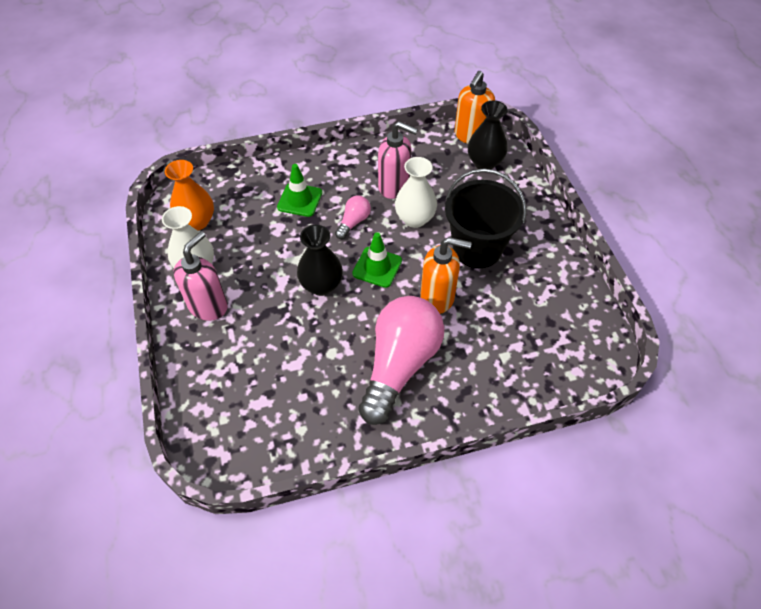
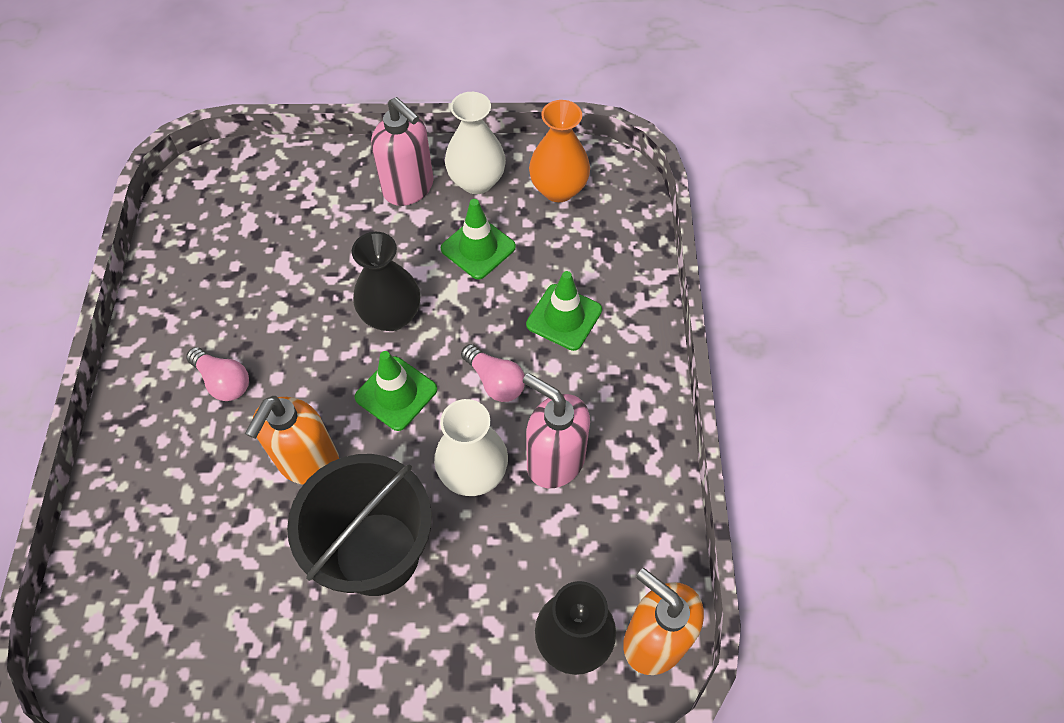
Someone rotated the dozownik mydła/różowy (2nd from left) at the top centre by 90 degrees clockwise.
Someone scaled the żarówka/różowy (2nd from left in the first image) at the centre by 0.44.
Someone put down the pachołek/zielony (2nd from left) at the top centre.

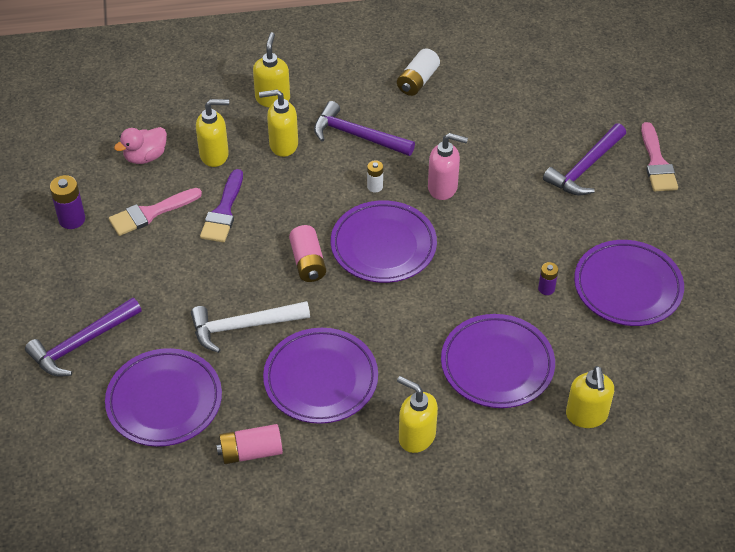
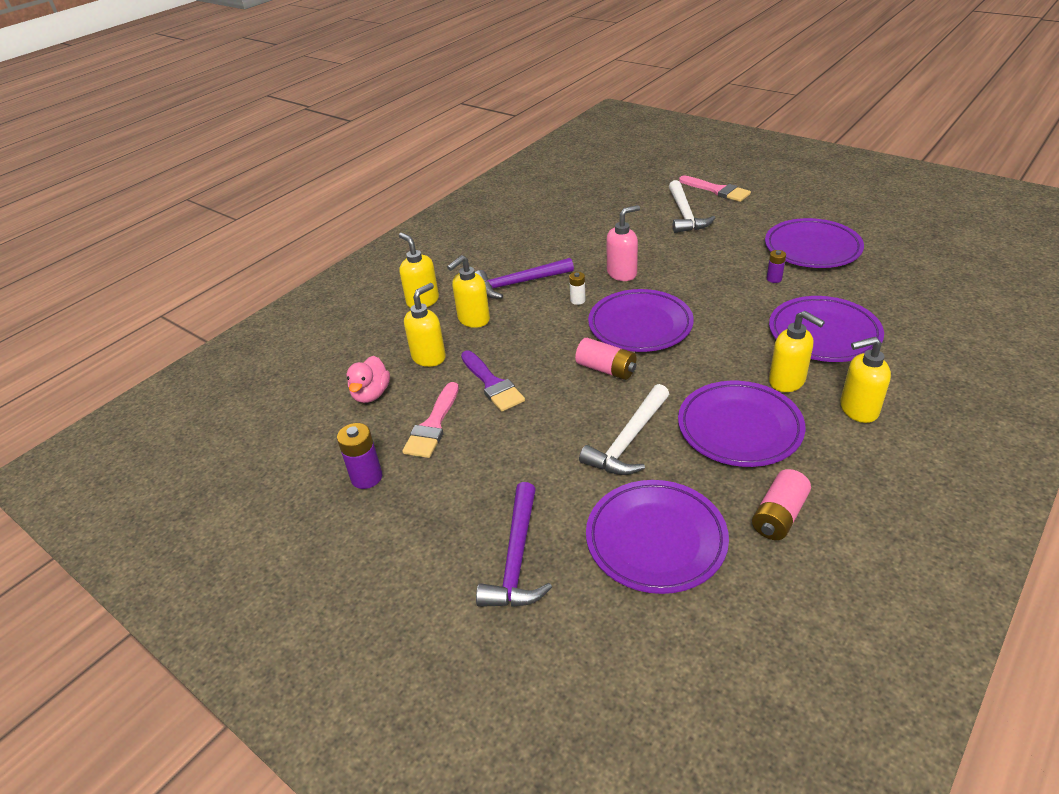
Someone took away the bateria/biały (2nd from left) at the top centre.
Someone repainted the młotek/fioletowy (3rd from left) at the top right, which became the młotek/biały (2nd from left) at the top centre.
Someone carried the dozownik mydła/żółty (5th from left in the first image) from the bottom right to the middle right.

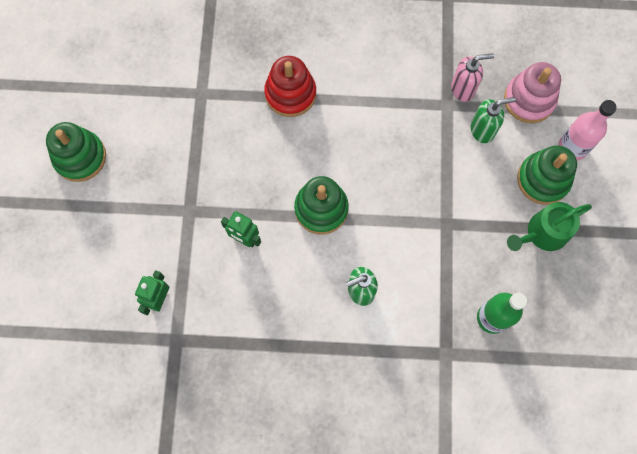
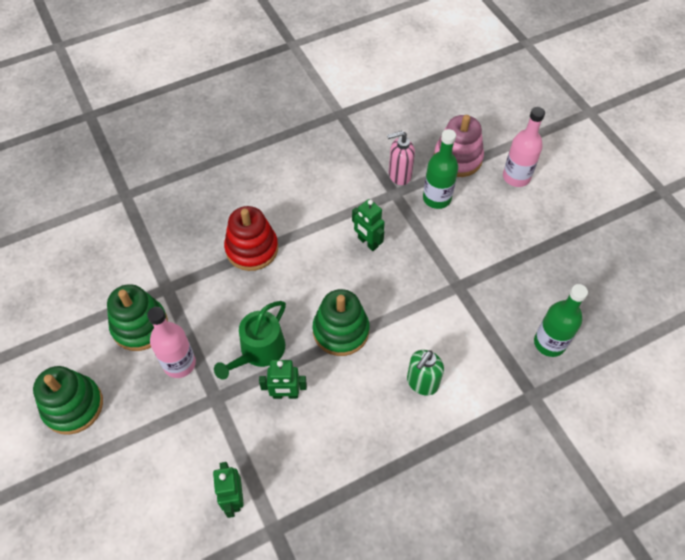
Someone rotated the dozownik mydła/różowy at the top right by 150 degrees counterclockwise.
Someone swapped the dozownik mydła/zielony (2nd from left) at the top right for the butelka/zielony (1st from left) at the top centre.
Someone carried the zabawka nakładanka/zielony (3rd from left in the first image) from the middle right to the middle left.
Someone carried the konewka/zielony from the middle right to the centre.
Someone put down the robot/zielony (3rd from left) at the centre.
Someone put down the butelka/różowy (1st from left) at the middle left.

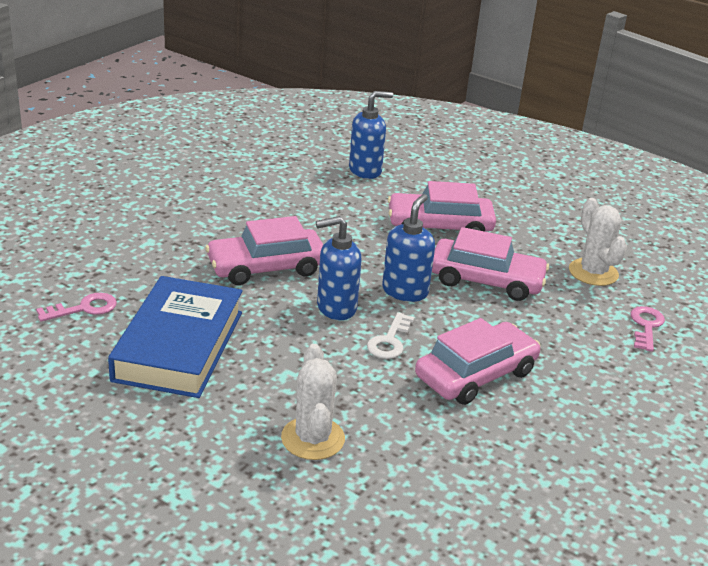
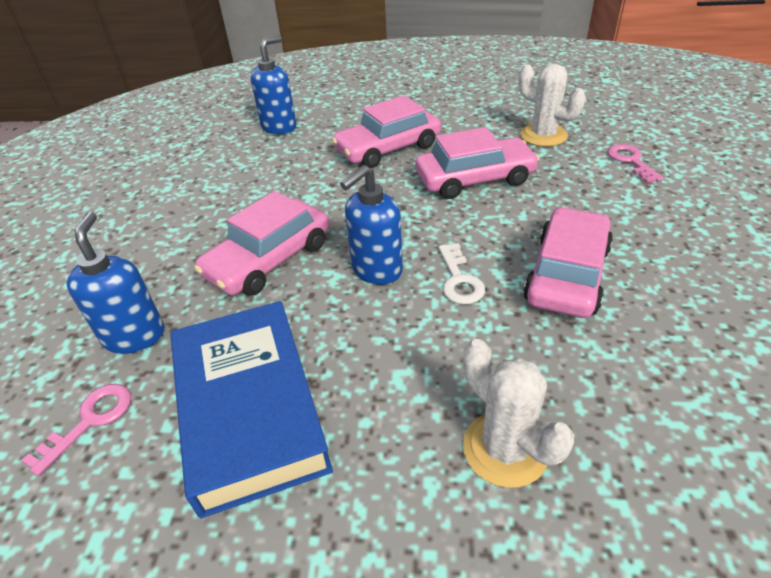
Someone carried the dozownik mydła/niebieski (3rd from left in the first image) from the centre to the middle left.

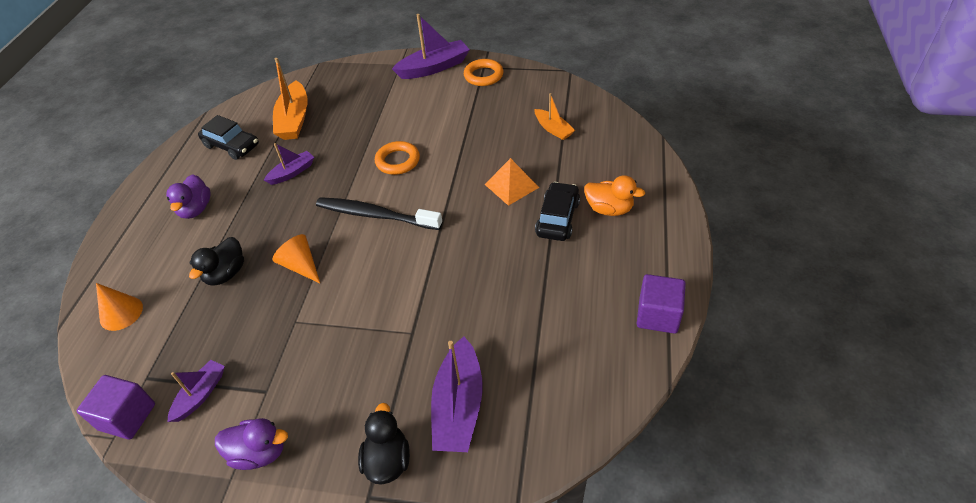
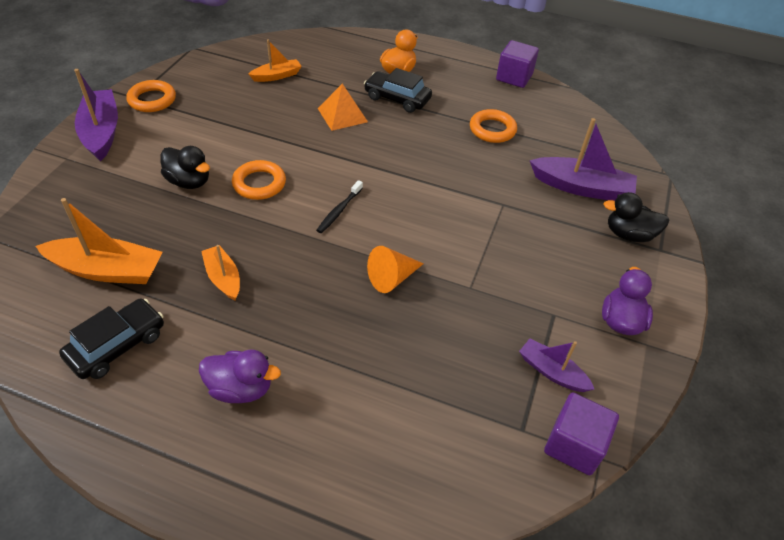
Someone repainted the łódka/fioletowy (2nd from left) at the top left, which became the łódka/pomarańczowy (2nd from left) at the middle left.
Someone scaled the szczoteczka do zębów/czarny at the centre by 0.51.
Someone carried the kaczka/czarny (1st from left) from the middle left to the top left.
Someone took away the stożek/pomarańczowy (1st from left) at the middle left.
Someone put down the pierścień/pomarańczowy (3rd from left) at the top centre.

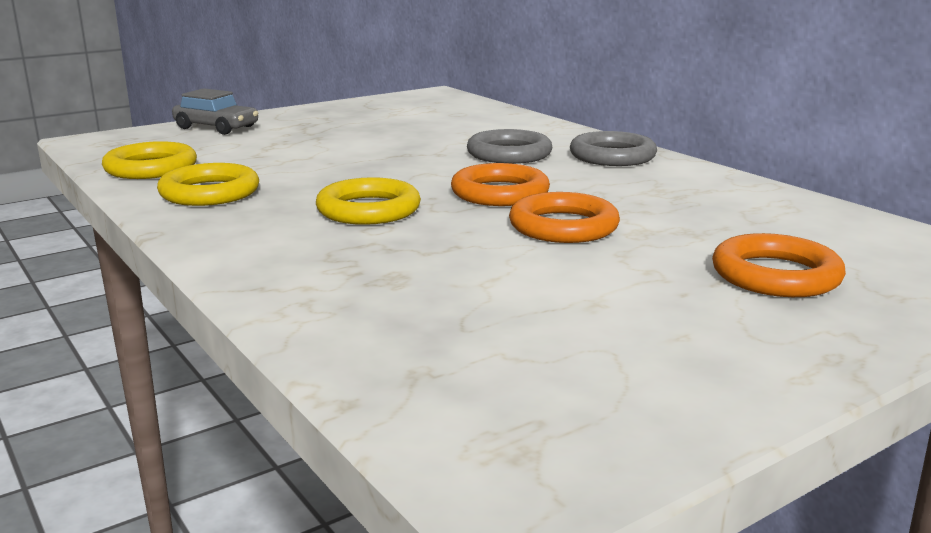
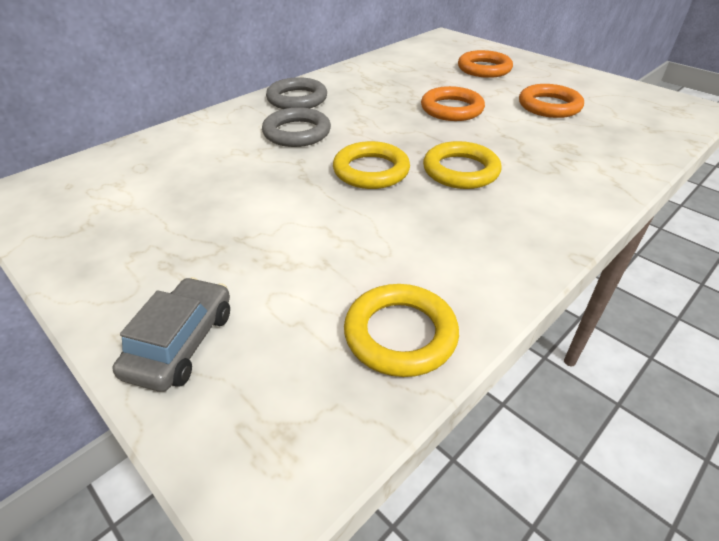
Someone carried the pierścień/żółty (2nd from left in the first image) from the middle left to the top centre.
Someone carried the pierścień/pomarańczowy (1st from left in the first image) from the centre to the top right.

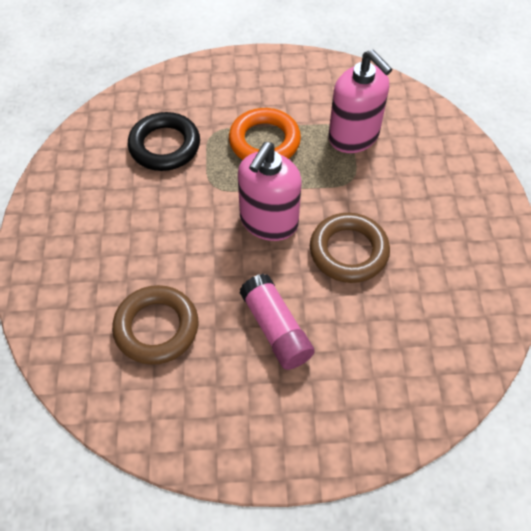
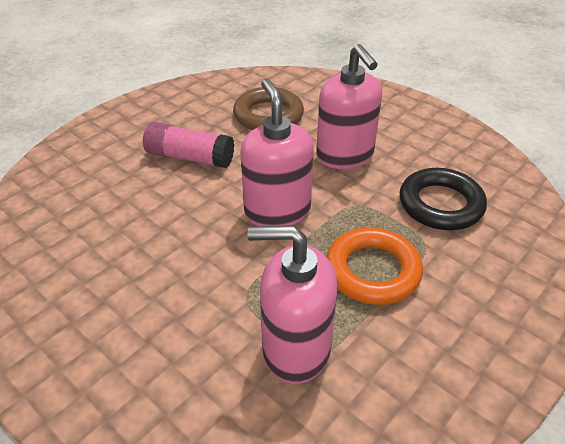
Someone took away the pierścień/brązowy (2nd from left) at the centre.
Someone put down the dozownik mydła/różowy (3rd from left) at the top centre.

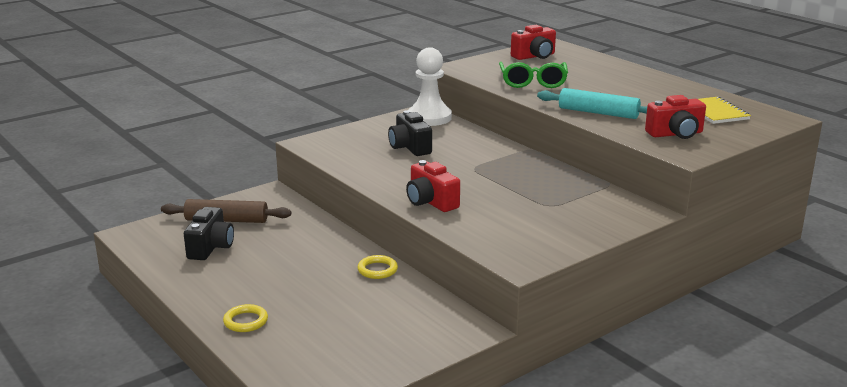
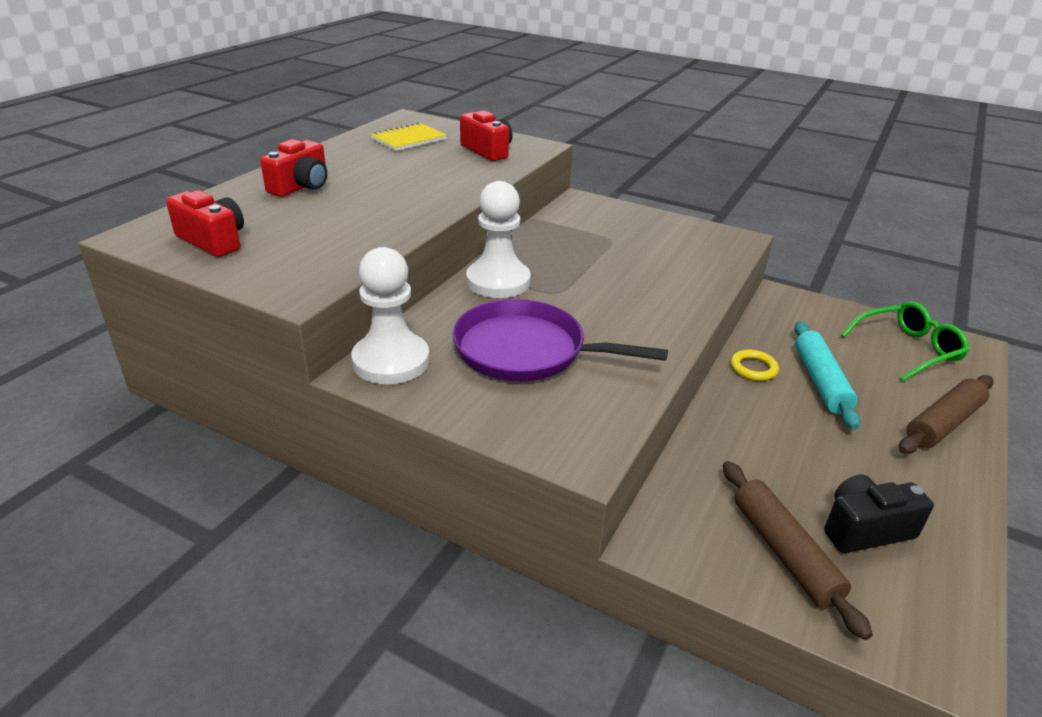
Someone carried the okulary/zielony from the top centre to the middle right.
Someone carried the wałek do ciasta/turkusowy from the top right to the middle right.
Someone swapped the aparat fotograficzny/czarny (2nd from left) at the centre for the patelnia/fioletowy at the centre.
Someone carried the aparat fotograficzny/czerwony (1st from left in the first image) from the centre to the top left.
Someone swapped the pierścień/żółty (1st from left) at the bottom left for the wałek do ciasta/brązowy (2nd from left) at the middle right.
Someone put down the pionek/biały (2nd from left) at the centre.

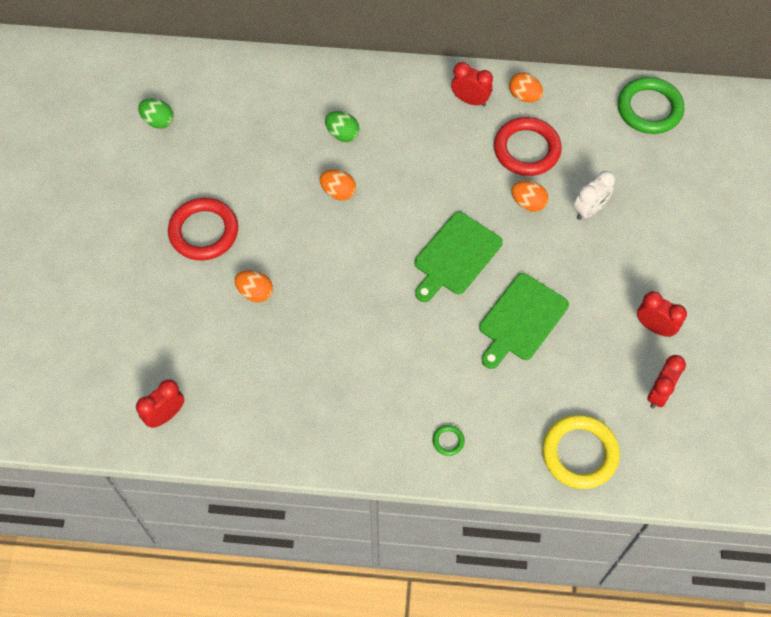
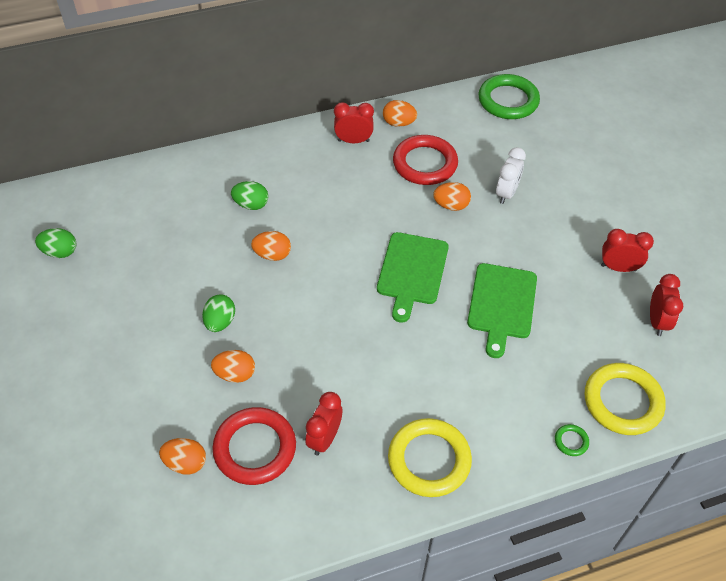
Someone carried the pierścień/czerwony (1st from left) from the middle left to the bottom centre.
Someone carried the budzik/czerwony (1st from left) from the middle left to the bottom centre.
Someone carried the pierścień/zielony (1st from left in the first image) from the bottom centre to the bottom right.
Someone put down the jajko/zielony (2nd from left) at the middle left.
Someone put down the pierścień/żółty (1st from left) at the bottom centre.
Someone put down the jajko/pomarańczowy (1st from left) at the bottom left.

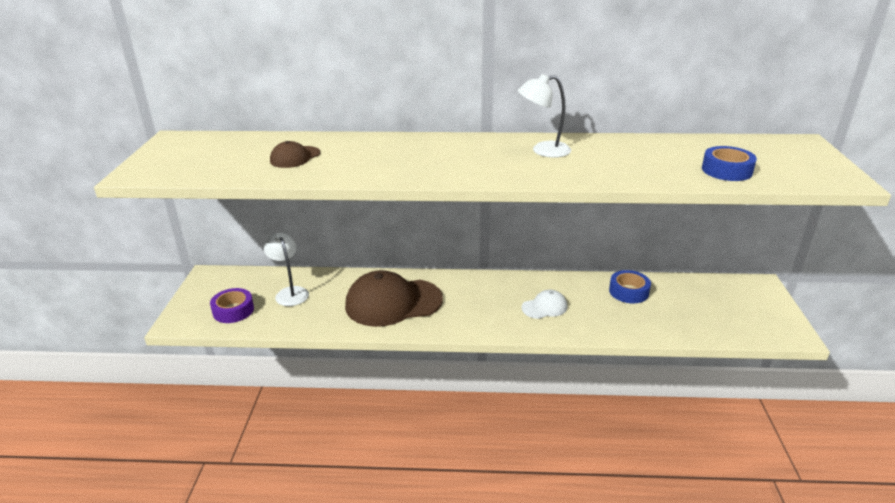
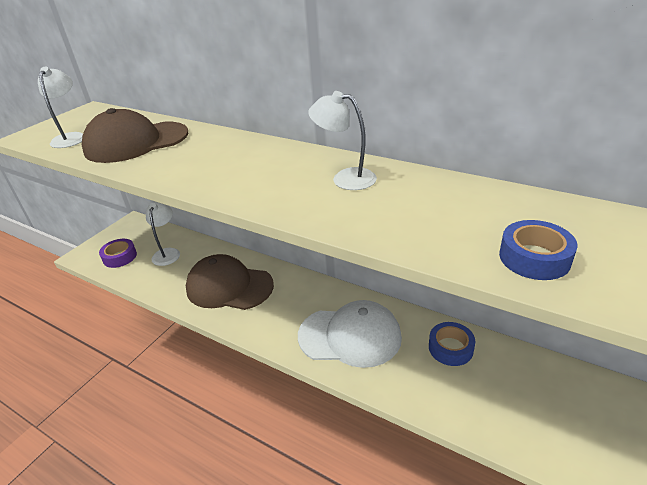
Someone scaled the czapka/brązowy (1st from left) at the top left by 2.09.
Someone scaled the czapka/biały at the centre by 2.09.
Someone put down the lampka/biały (1st from left) at the top left.

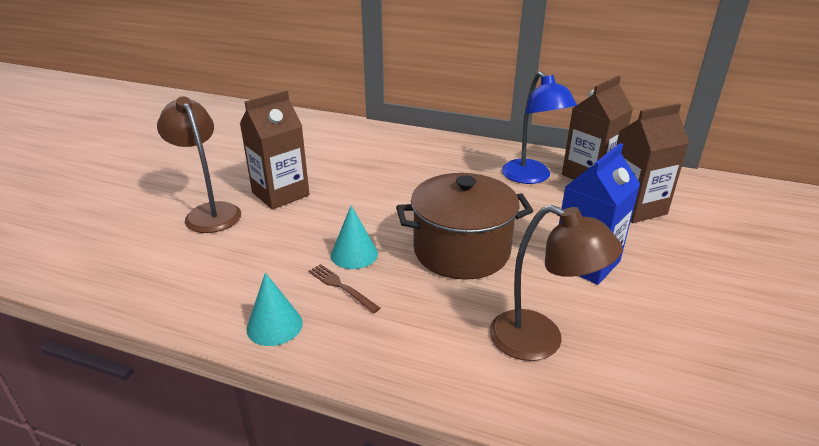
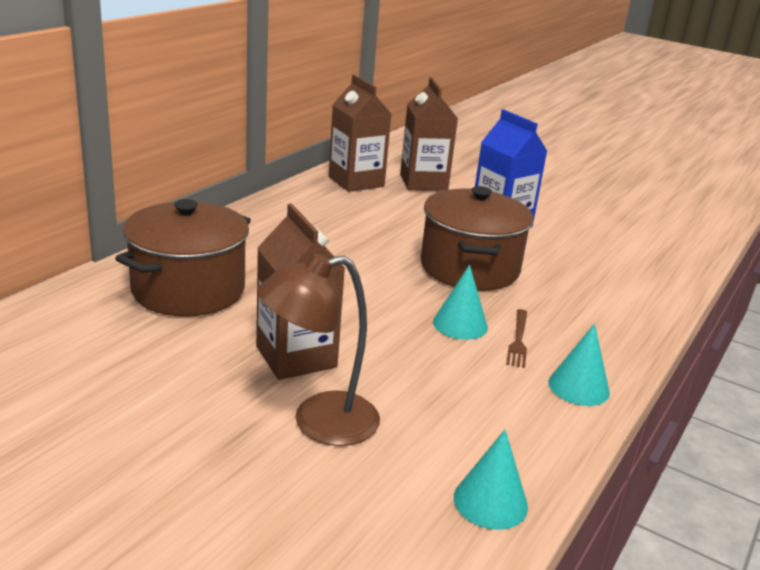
Someone took away the lampka/niebieski at the top centre.
Someone took away the lampka/brązowy (2nd from left) at the middle right.
Someone rotated the widelec/brązowy at the centre by 45 degrees counterclockwise.
Someone put down the garnek/brązowy (1st from left) at the middle left.
Someone put down the stożek/turkusowy (2nd from left) at the bottom centre.

